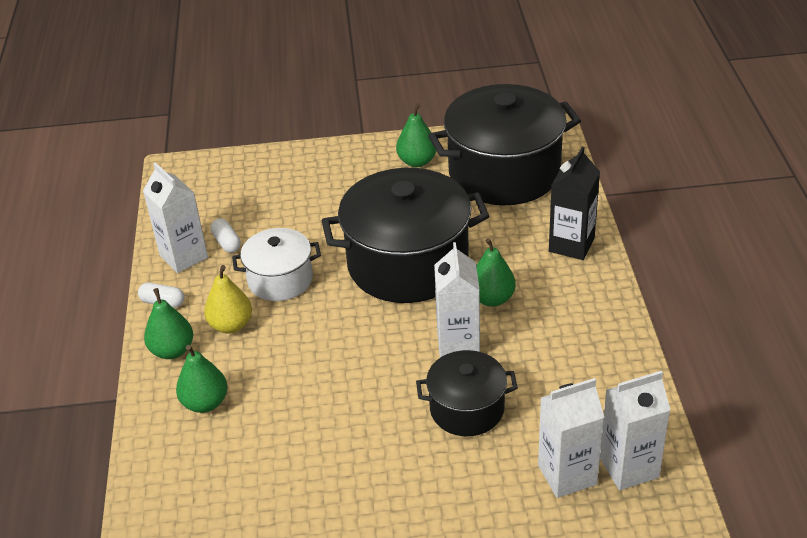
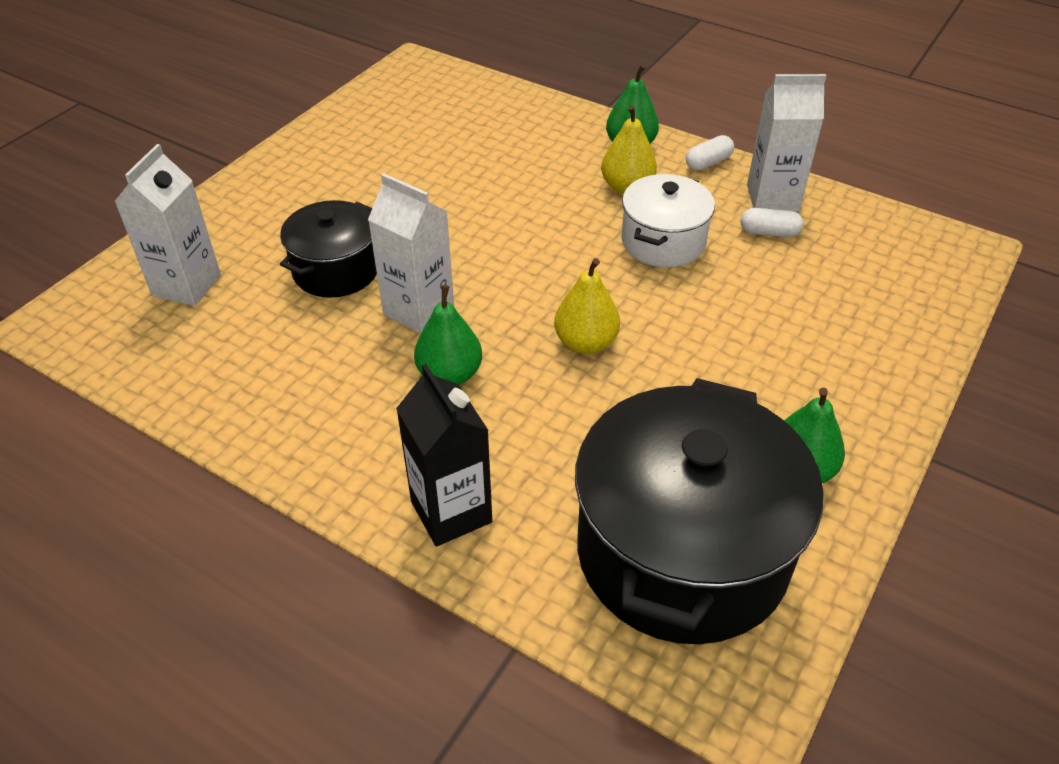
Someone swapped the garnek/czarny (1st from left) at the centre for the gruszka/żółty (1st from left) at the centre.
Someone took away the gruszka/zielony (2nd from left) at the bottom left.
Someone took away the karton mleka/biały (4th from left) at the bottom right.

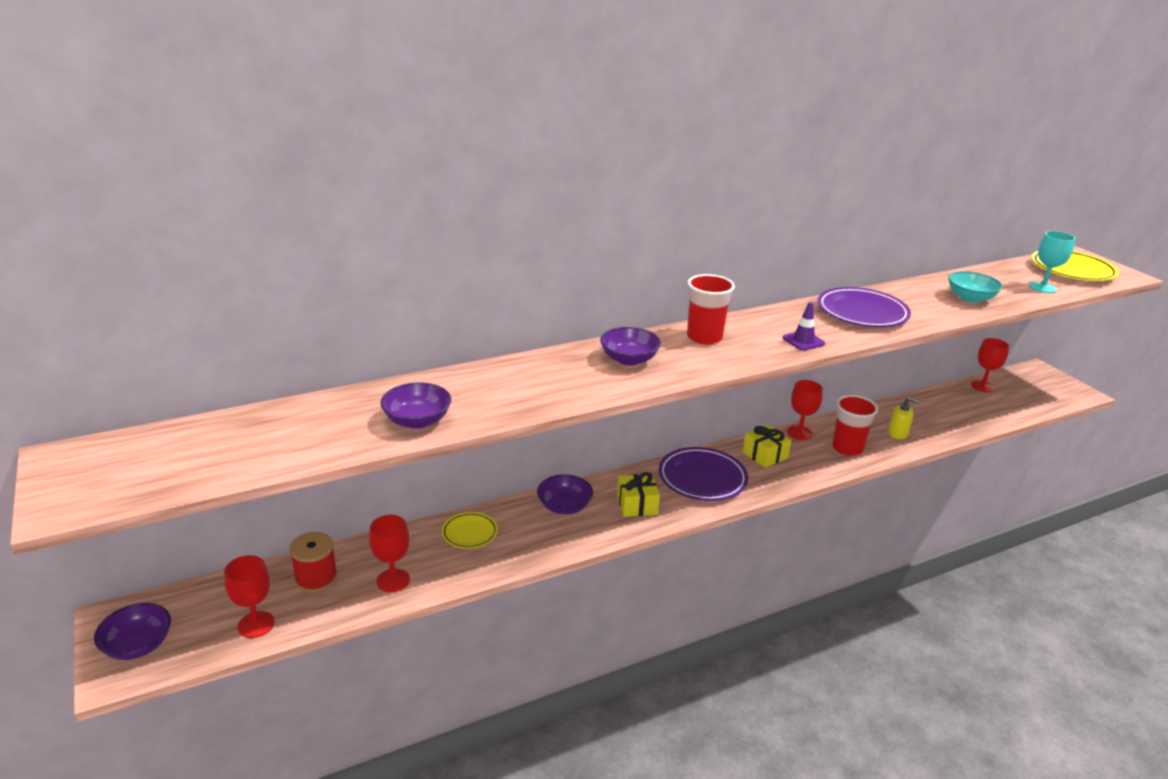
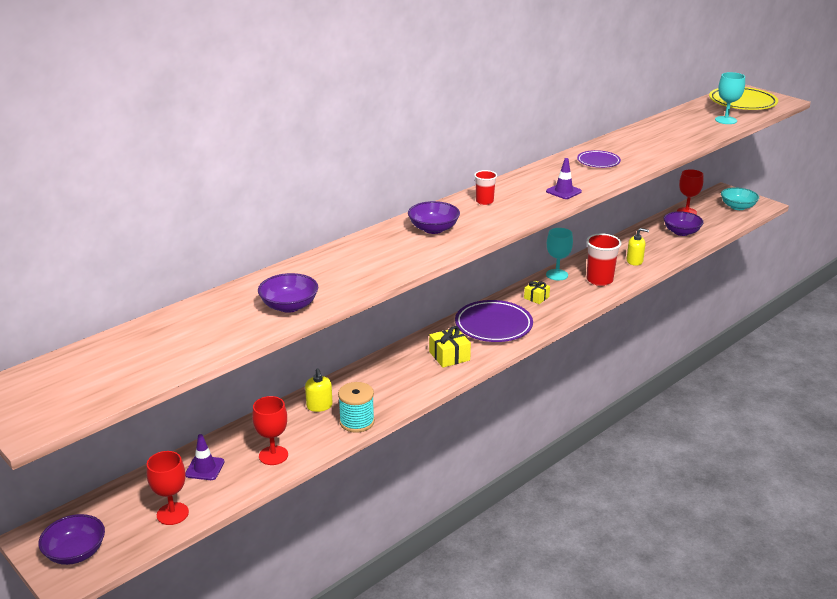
Someone carried the miska/turkusowy from the middle right to the top right.
Someone scaled the szklanka/czerwony (1st from left) at the centre by 0.58.
Someone scaled the talerz/fioletowy (2nd from left) at the middle right by 0.56.
Someone repainted the kielich/czerwony (3rd from left) at the middle right, which became the kielich/turkusowy (1st from left) at the middle right.
Someone scaled the prezent/żółty (2nd from left) at the centre by 0.66.
Someone carried the miska/fioletowy (3rd from left in the first image) from the centre to the middle right.
Someone swapped the talerz/żółty (1st from left) at the bottom centre for the dozownik mydła/żółty (1st from left) at the centre.
Someone swapped the szpulka/czerwony at the bottom left for the pachołek/fioletowy (1st from left) at the bottom left.
Someone put down the szpulka/turkusowy at the bottom centre.

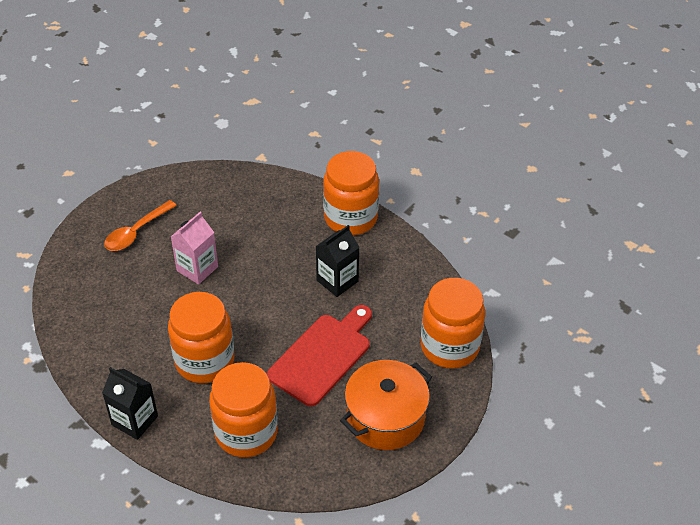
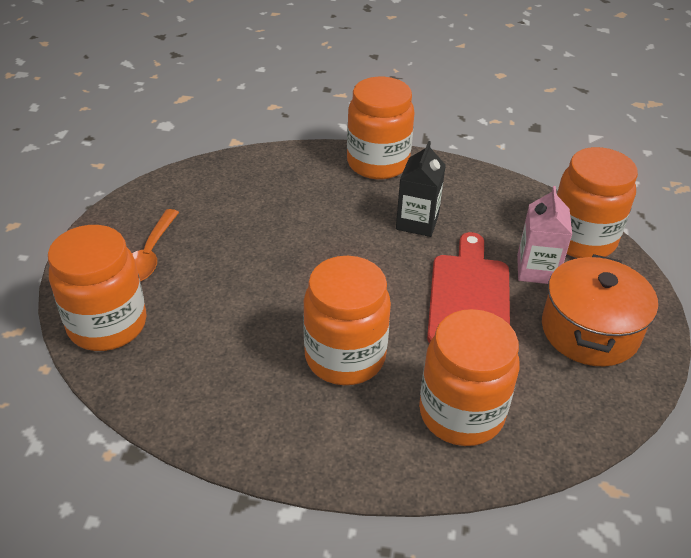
Someone carried the karton mleka/różowy from the middle left to the middle right.
Someone took away the karton mleka/czarny (1st from left) at the bottom left.
Someone put down the słoik/pomarańczowy (1st from left) at the middle left.

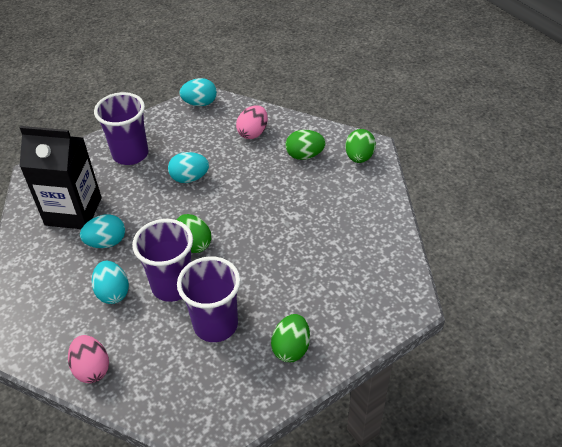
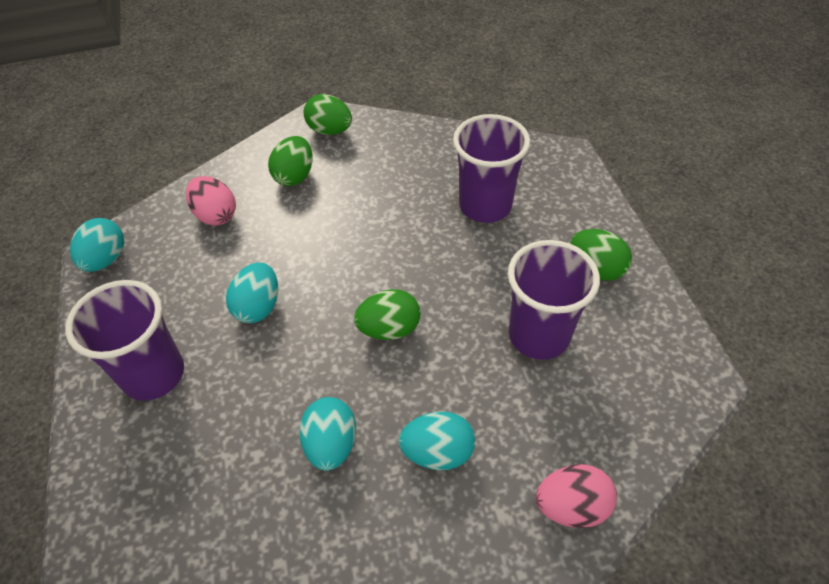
Someone took away the karton mleka/czarny at the middle left.
Someone carried the szklanka/fioletowy (2nd from left) from the middle left to the top centre.

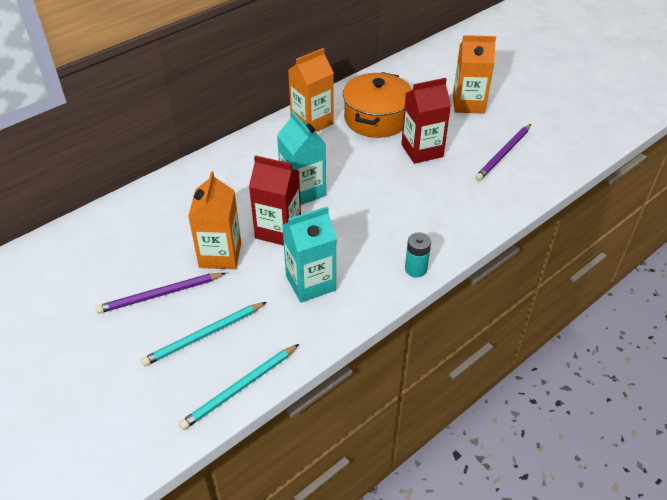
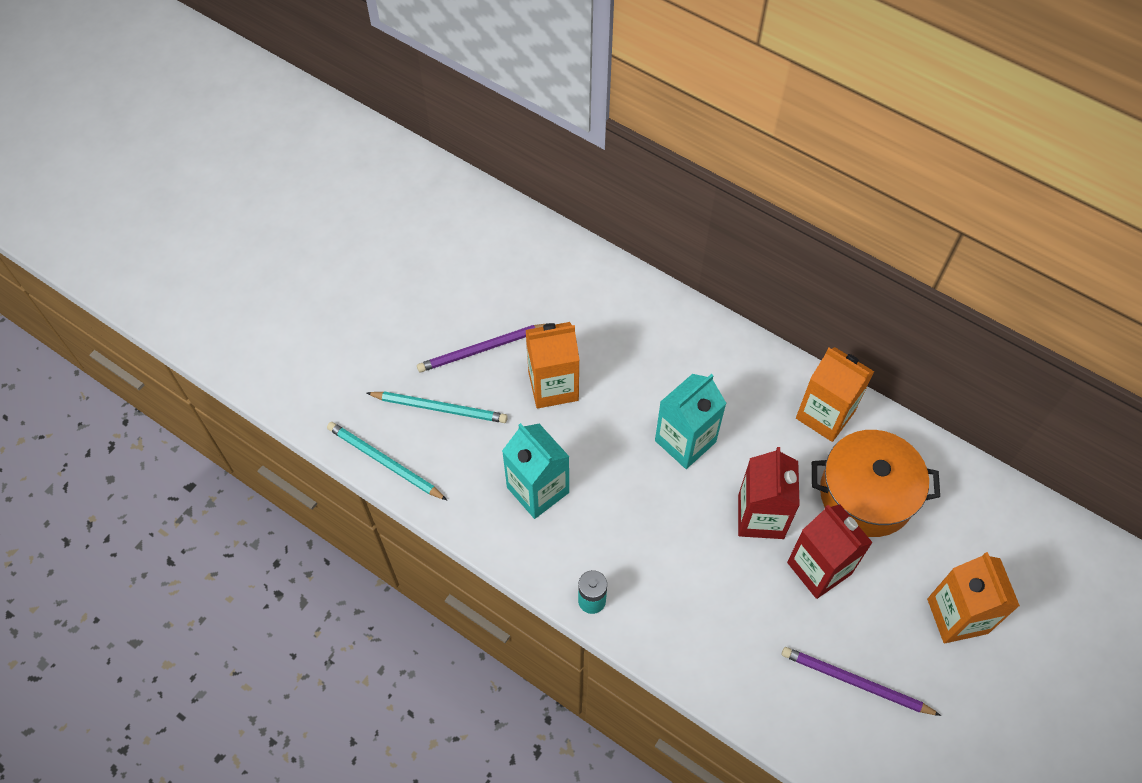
Someone carried the karton mleka/czerwony (1st from left) from the centre to the middle right.
Someone rotated the ołówek/fioletowy (1st from left) at the middle left by 75 degrees counterclockwise.
Someone rotated the ołówek/turkusowy (1st from left in the first image) at the bottom left by 150 degrees clockwise.

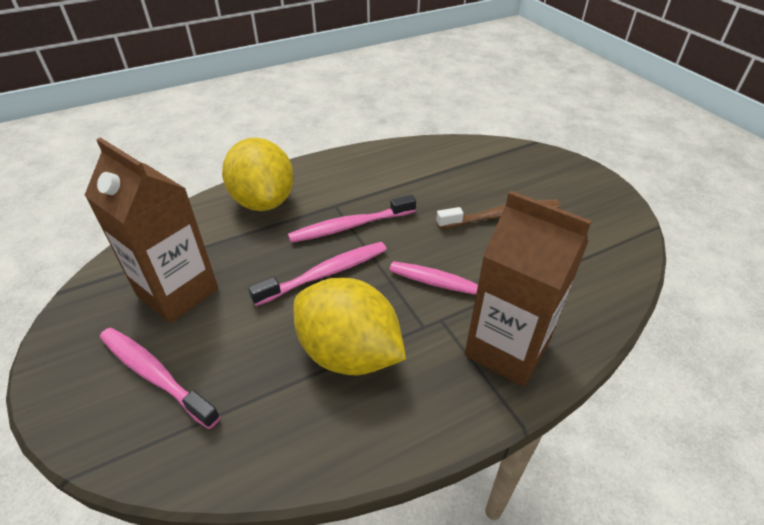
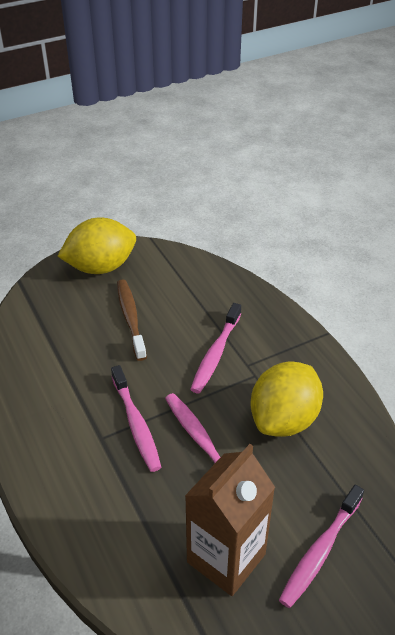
Someone carried the cytryna/żółty (1st from left) from the top centre to the middle left.
Someone took away the karton mleka/brązowy (2nd from left) at the middle right.

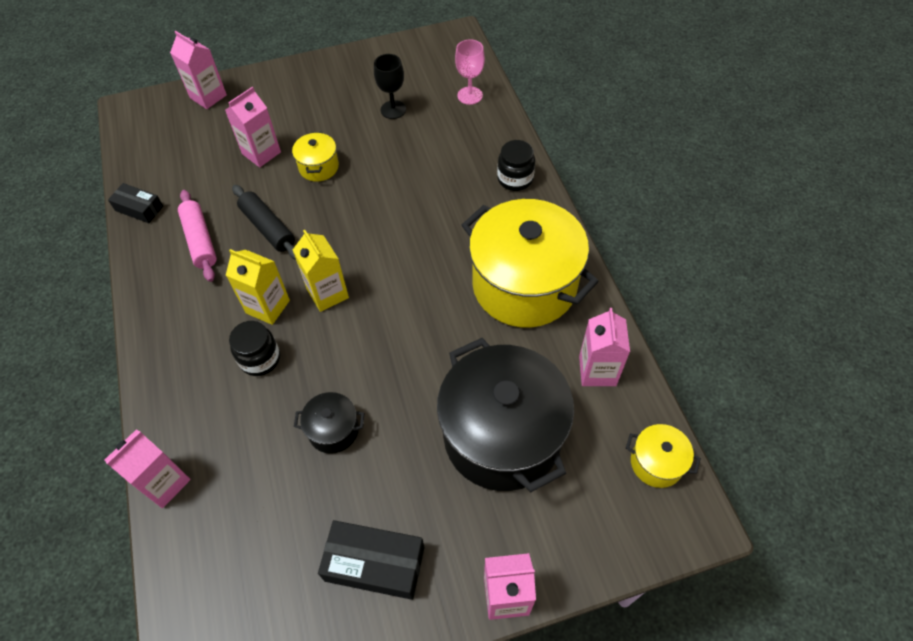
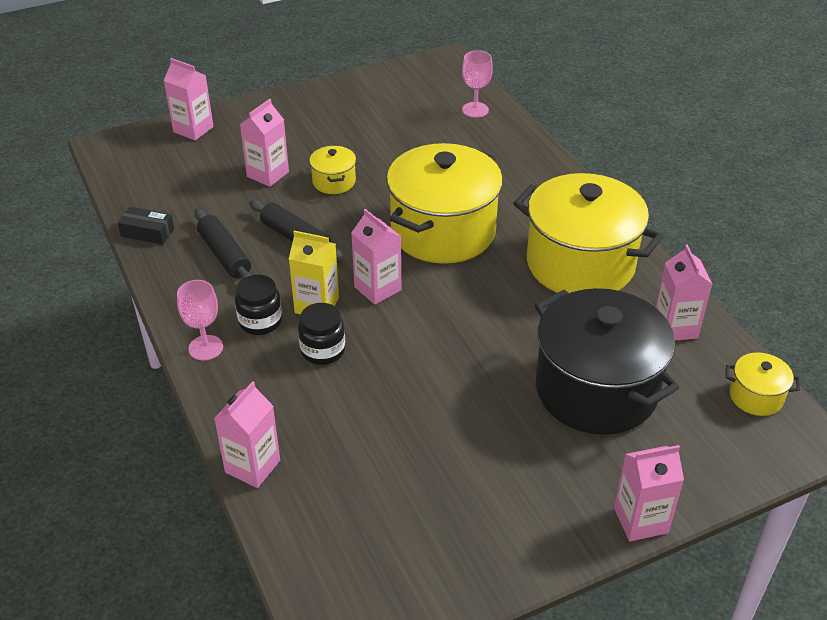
Someone took away the kielich/czarny at the top centre.
Someone carried the słoik/czarny (2nd from left in the first image) from the top centre to the middle left.
Someone repainted the wałek do ciasta/różowy at the middle left, which became the wałek do ciasta/czarny (1st from left) at the middle left.
Someone repainted the karton mleka/żółty (2nd from left) at the centre, which became the karton mleka/różowy (4th from left) at the centre.
Someone took away the garnek/czarny (1st from left) at the centre.
Someone took away the pudełko/czarny (2nd from left) at the bottom centre.
Someone put down the garnek/żółty (2nd from left) at the top centre.
Someone put down the kielich/różowy (1st from left) at the middle left.

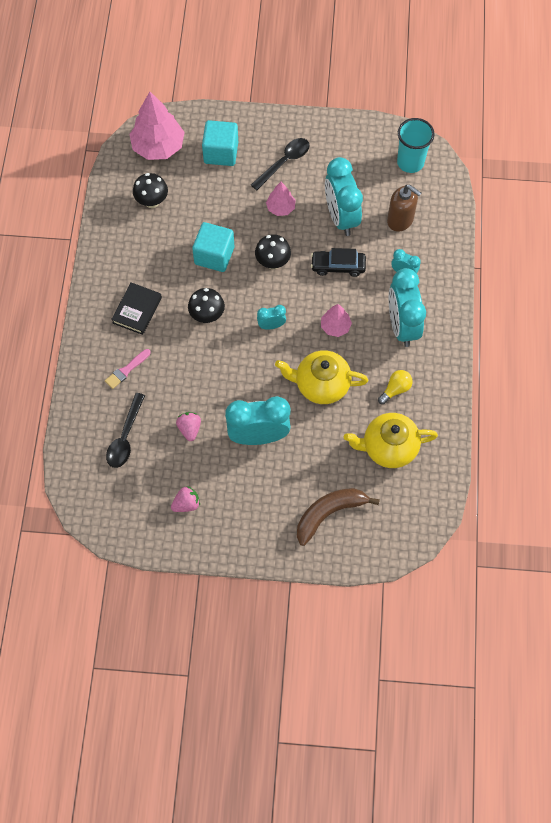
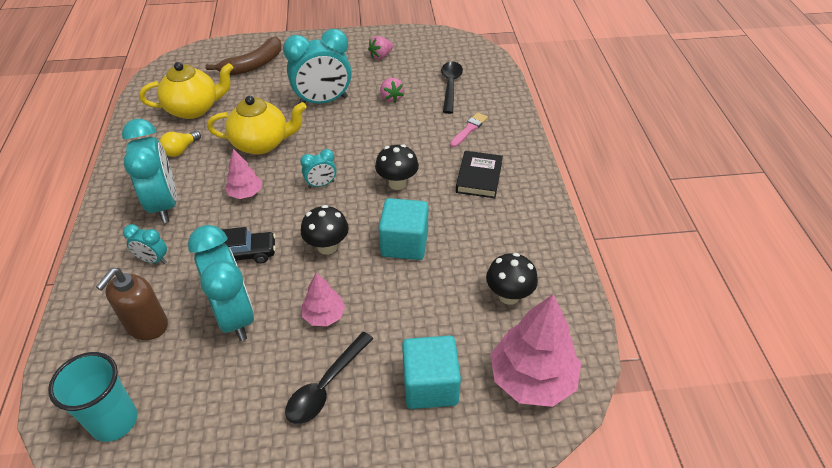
Someone rotated the dozownik mydła/brązowy at the top right by 90 degrees counterclockwise.

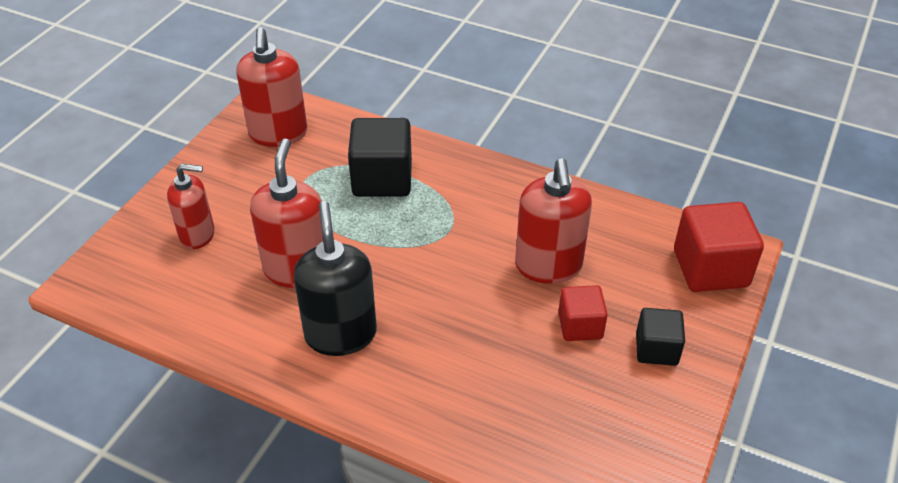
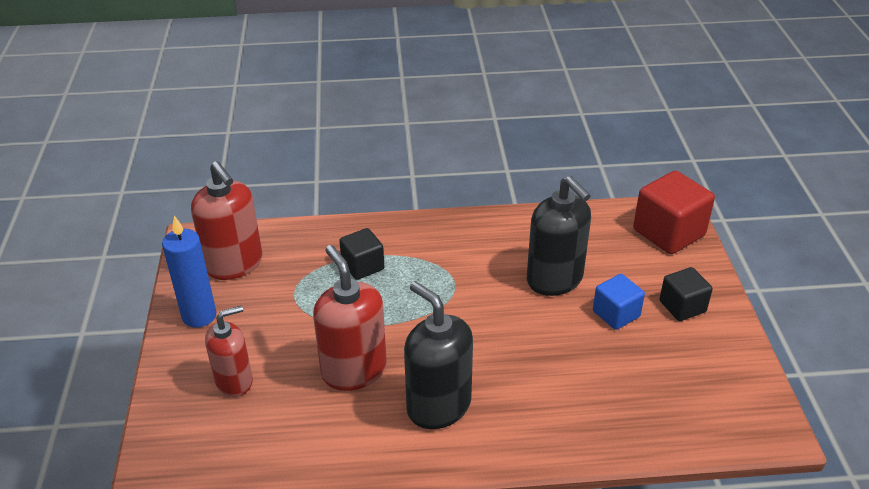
Someone scaled the sześcian/czarny (1st from left) at the top centre by 0.60.
Someone repainted the dozownik mydła/czerwony (4th from left) at the centre, which became the dozownik mydła/czarny (2nd from left) at the centre.
Someone repainted the sześcian/czerwony (1st from left) at the centre, which became the sześcian/niebieski at the middle right.
Someone put down the świeca/niebieski at the middle left.

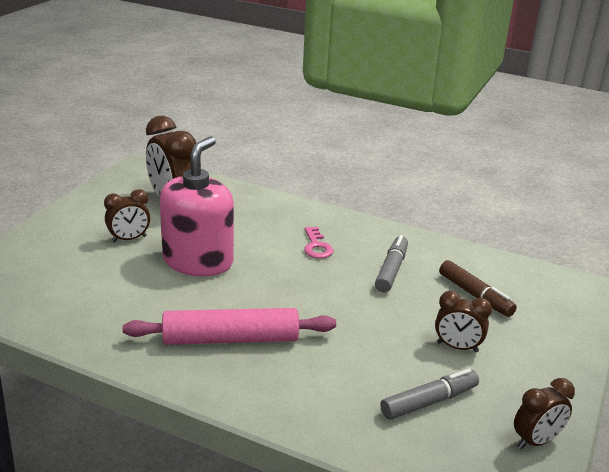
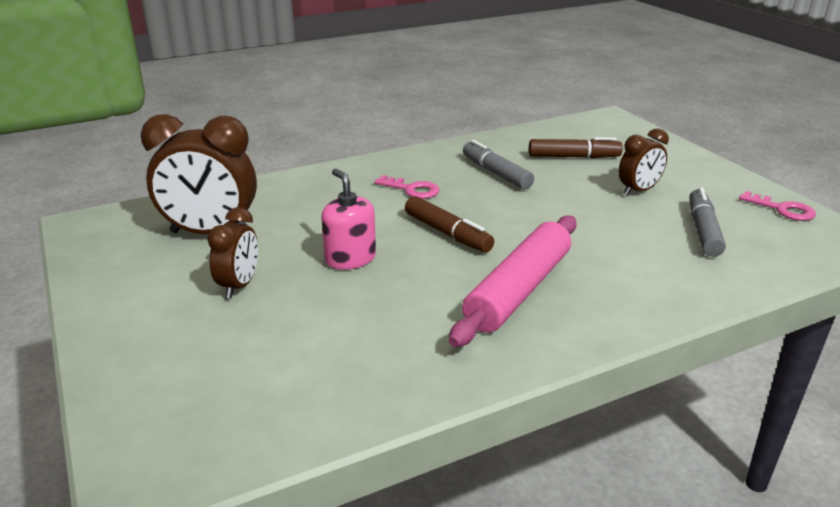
Someone scaled the dozownik mydła/różowy at the middle left by 0.54.
Someone swapped the budzik/brązowy (4th from left) at the bottom right for the klucz/różowy (2nd from left) at the middle right.
Someone put down the flamaster/brązowy (1st from left) at the centre.

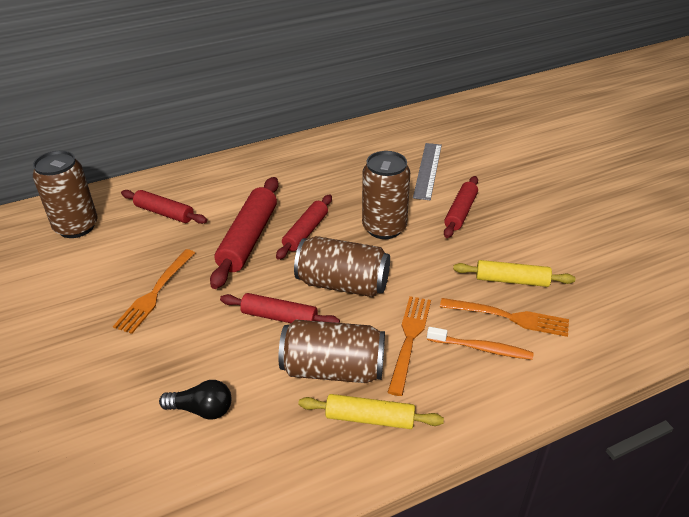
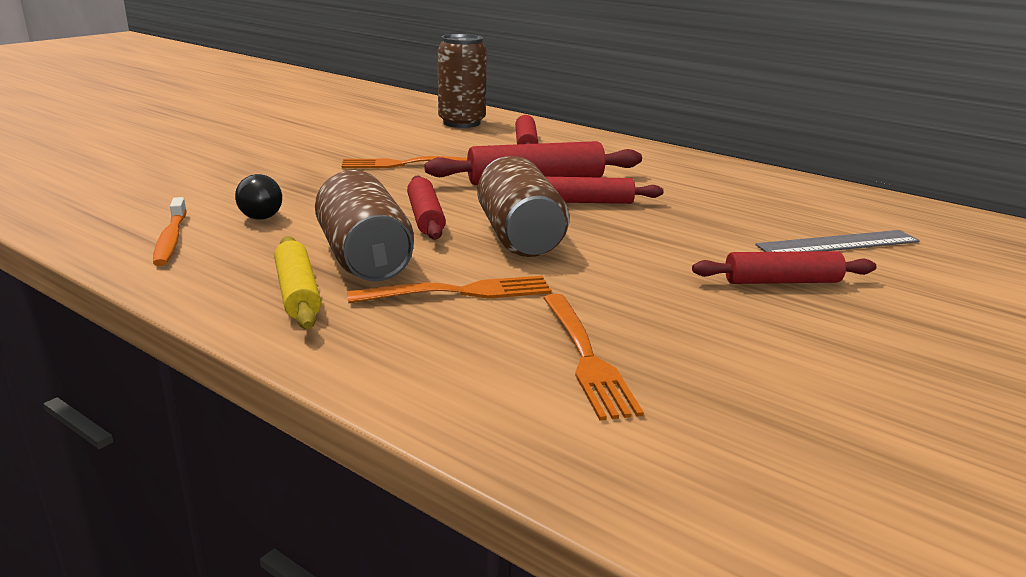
Someone took away the puszka/brązowy (4th from left) at the centre.
Someone took away the wałek do ciasta/żółty (2nd from left) at the middle right.
Someone carried the szczoteczka do zębów/pomarańczowy from the middle right to the middle left.

